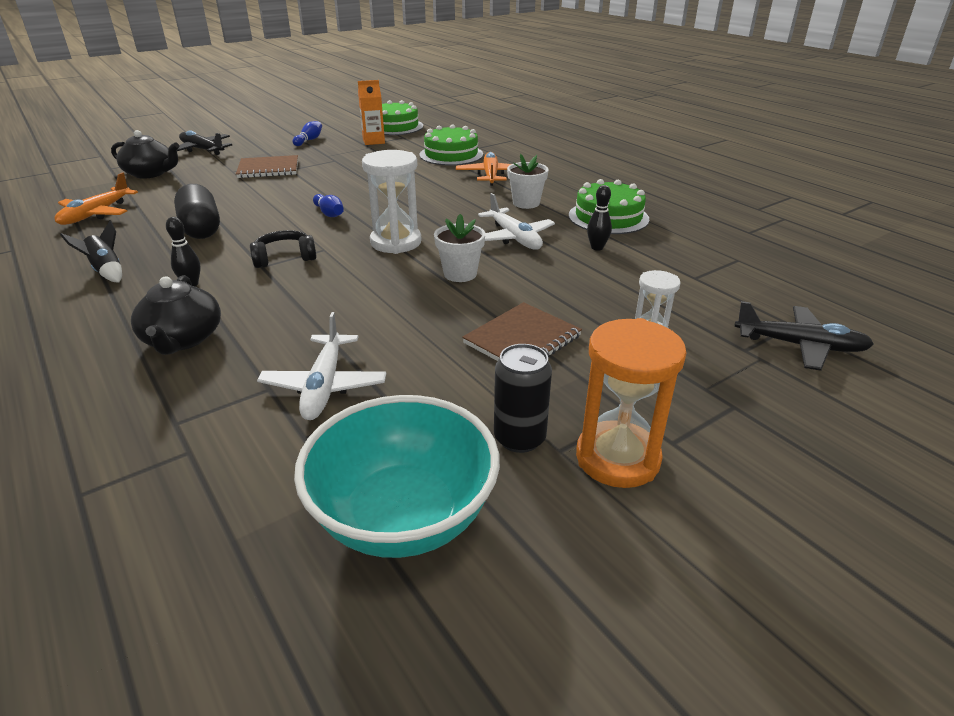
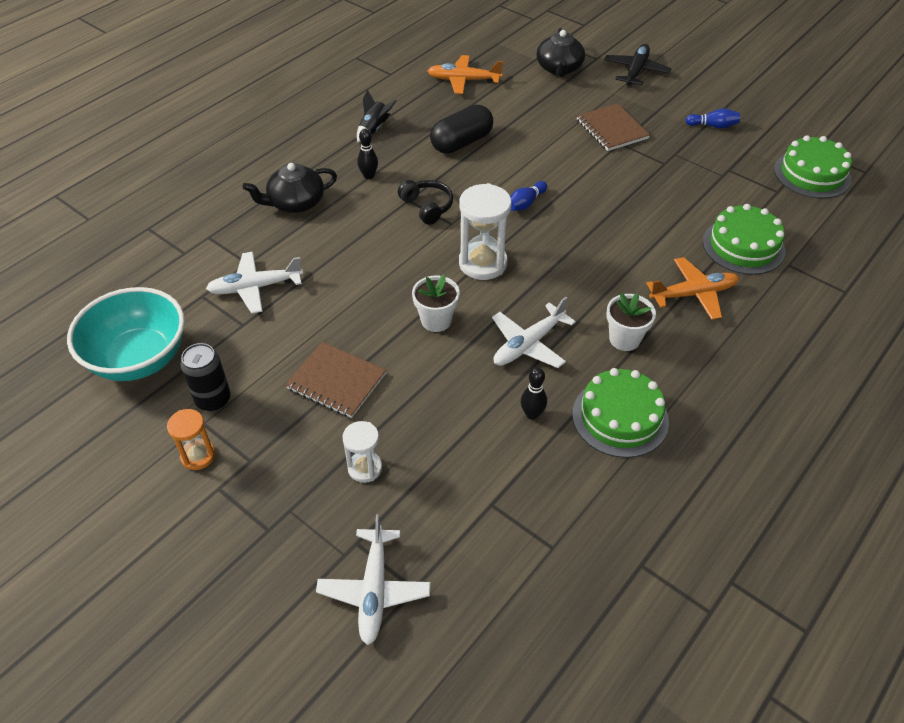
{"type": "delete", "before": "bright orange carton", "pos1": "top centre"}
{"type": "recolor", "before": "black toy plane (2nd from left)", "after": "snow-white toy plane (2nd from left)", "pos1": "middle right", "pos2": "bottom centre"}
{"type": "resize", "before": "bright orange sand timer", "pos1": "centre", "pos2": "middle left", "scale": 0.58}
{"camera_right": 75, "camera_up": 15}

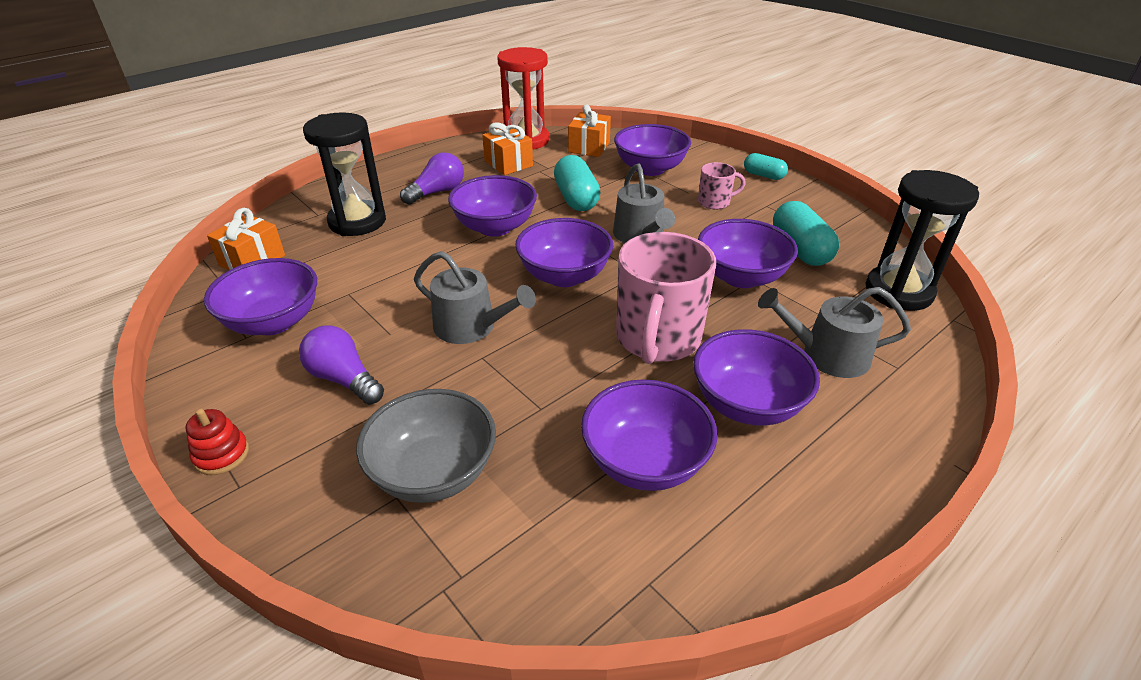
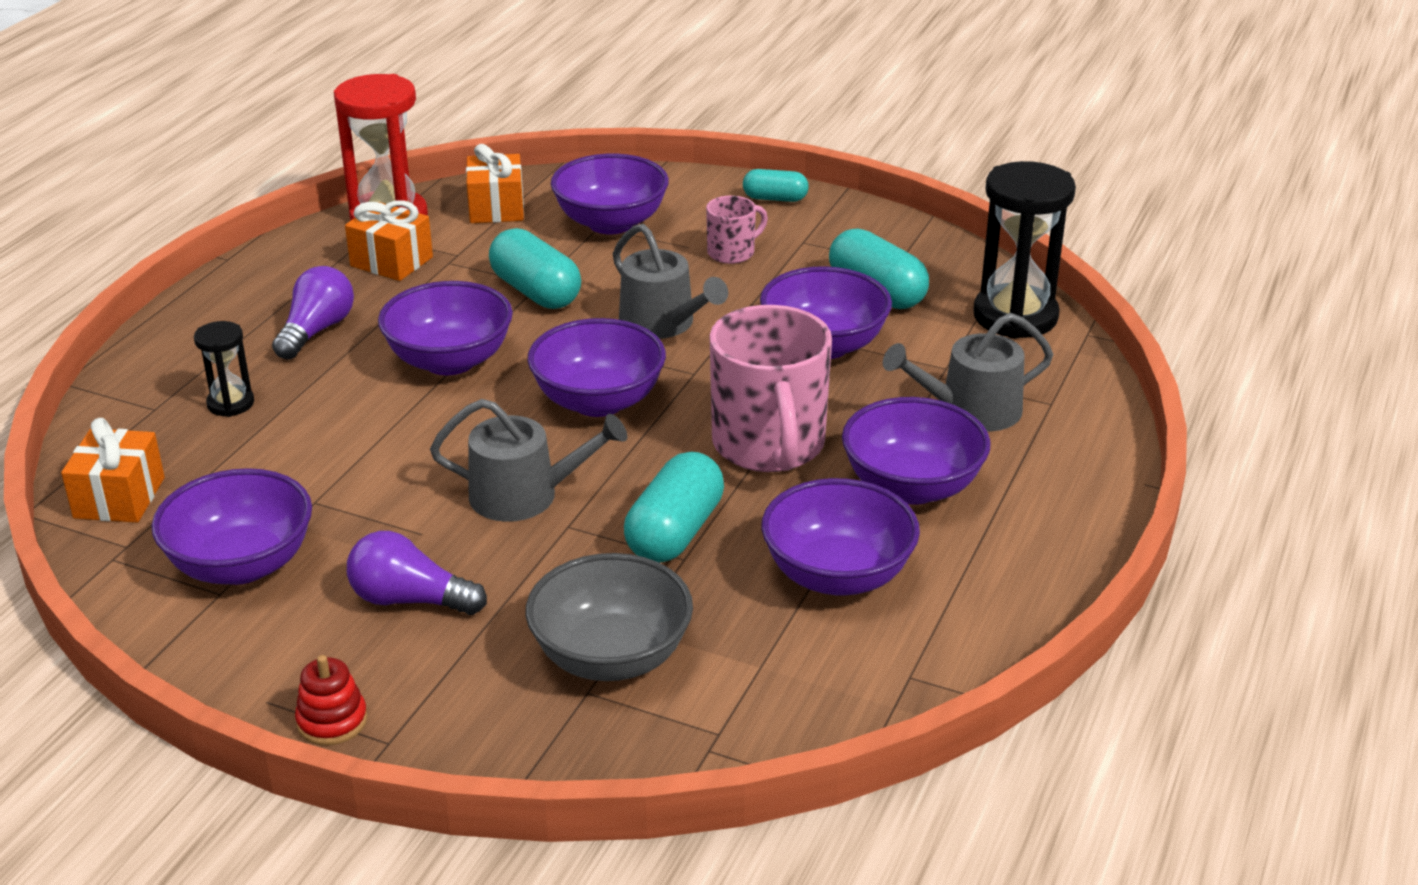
{"type": "resize", "before": "black sand timer (1st from left)", "pos1": "top left", "pos2": "middle left", "scale": 0.51}
{"type": "insert", "after": "turquoise capsule (2nd from left)", "pos2": "centre"}
{"camera_right": -25, "camera_up": -5}

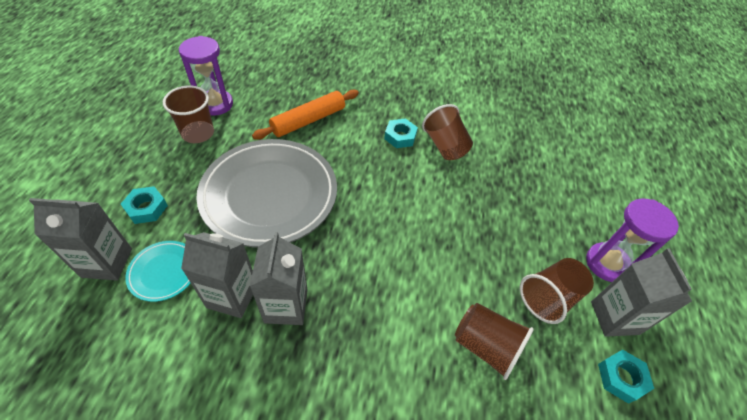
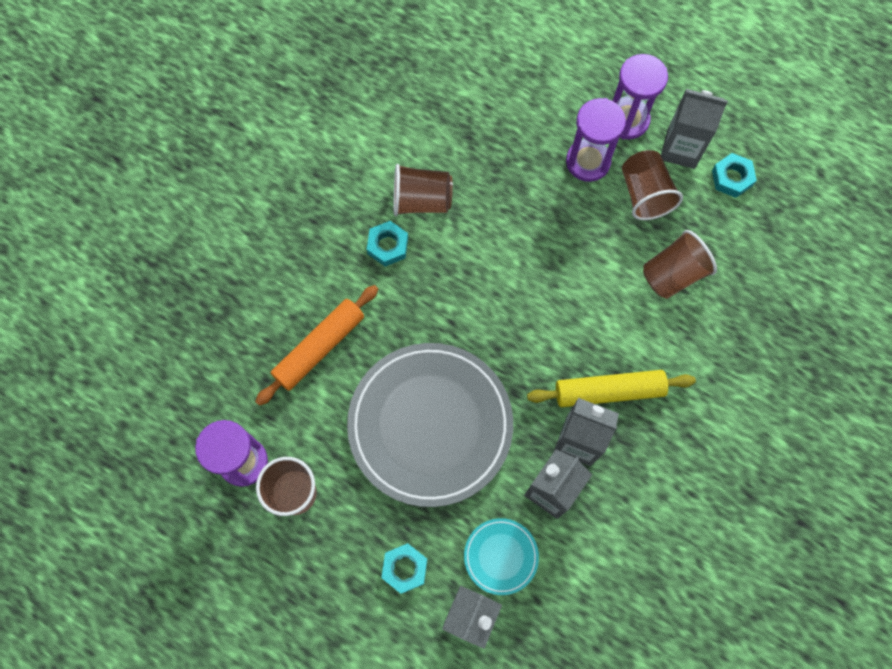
{"type": "rotate", "before": "bright orange pastry roller", "pos1": "top centre", "pos2": "centre", "turn": 60}
{"type": "insert", "after": "violet sand timer (2nd from left)", "pos2": "top right"}
{"type": "insert", "after": "bright yellow pastry roller", "pos2": "middle right"}
{"camera_right": -65, "camera_up": 20}

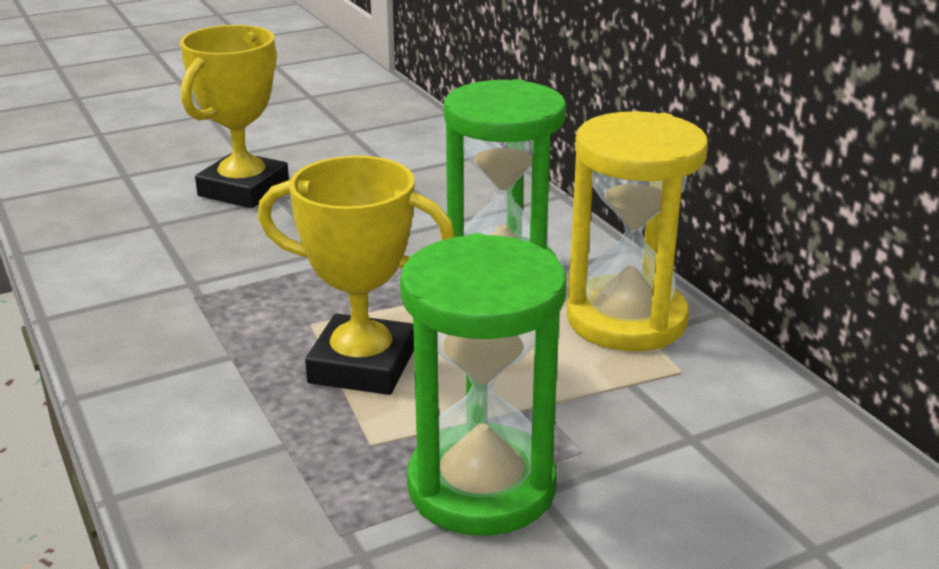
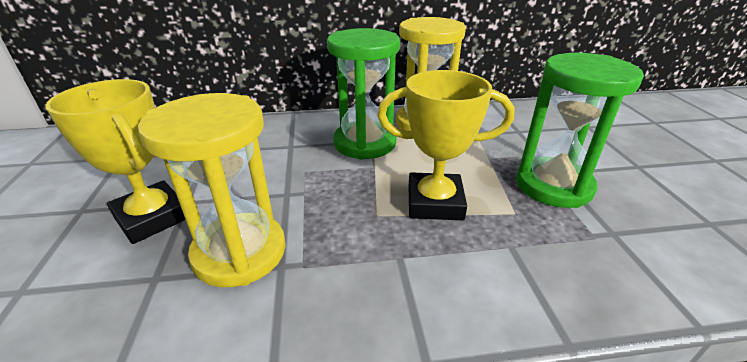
{"type": "rotate", "before": "bright yellow prize cup (2nd from left)", "pos1": "centre", "pos2": "centre", "turn": 60}
{"type": "insert", "after": "bright yellow sand timer (1st from left)", "pos2": "middle left"}
{"camera_right": -70, "camera_up": 5}

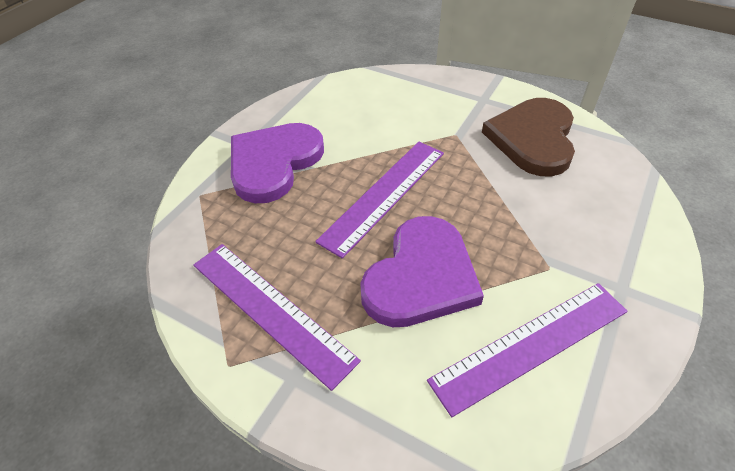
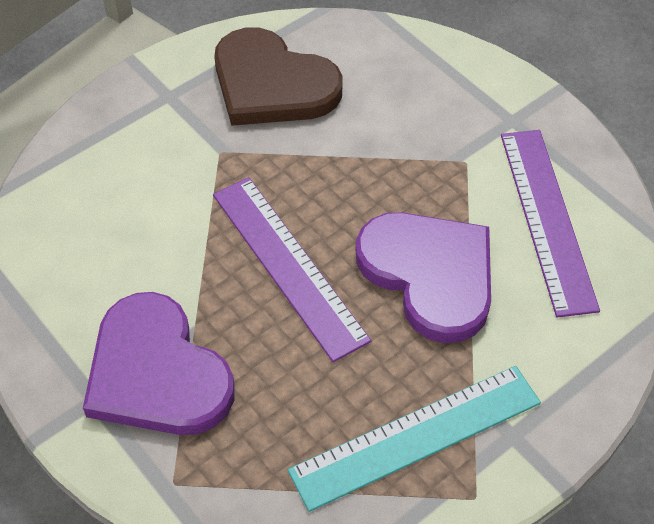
{"type": "recolor", "before": "violet measuring stick (1st from left)", "after": "turquoise measuring stick", "pos1": "bottom centre", "pos2": "bottom centre"}
{"camera_right": -70, "camera_up": 5}

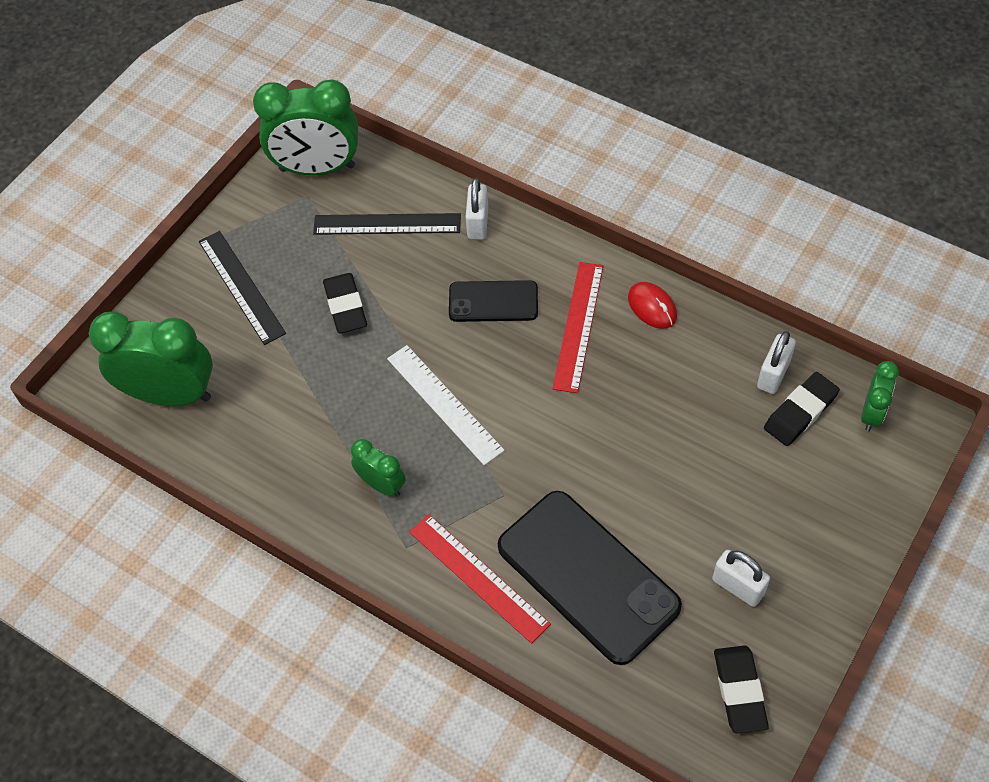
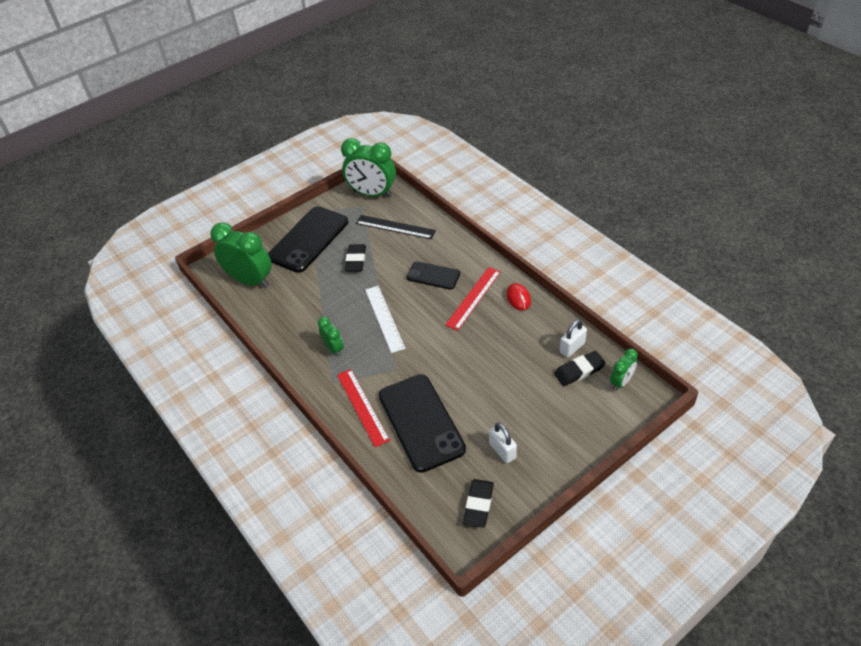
{"type": "delete", "before": "snow-white padlock (1st from left)", "pos1": "top centre"}
{"type": "replace", "before": "black measuring stick (1st from left)", "after": "black smartphone (1st from left)", "pos1": "middle left", "pos2": "centre"}
{"camera_right": 20, "camera_up": -10}

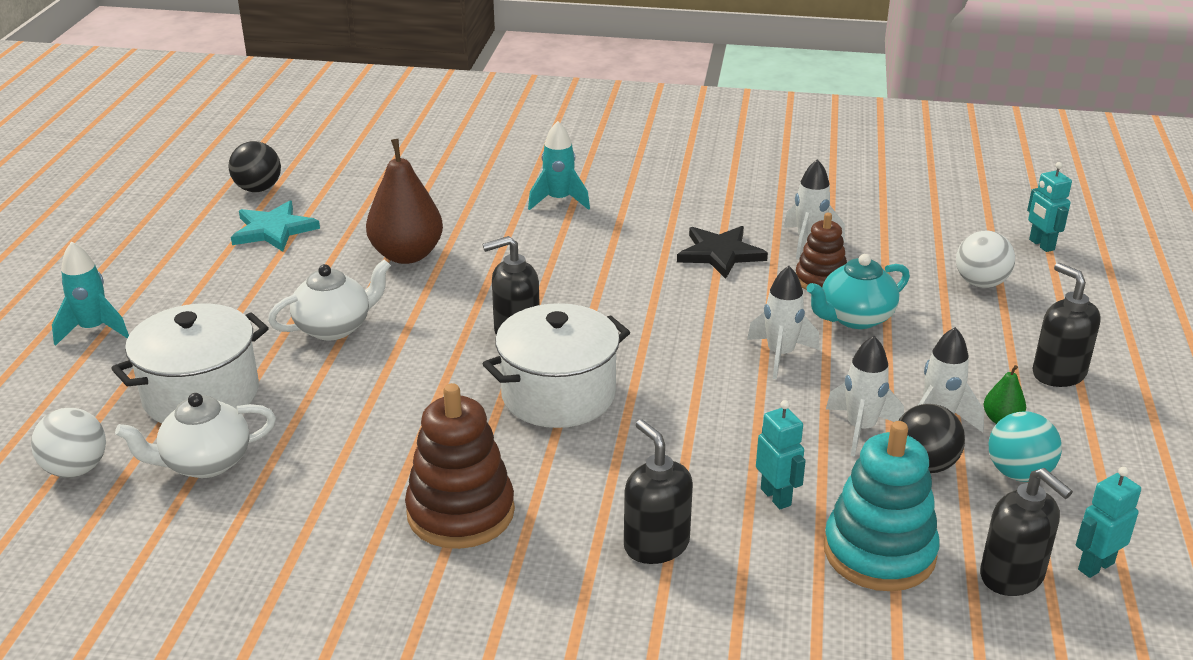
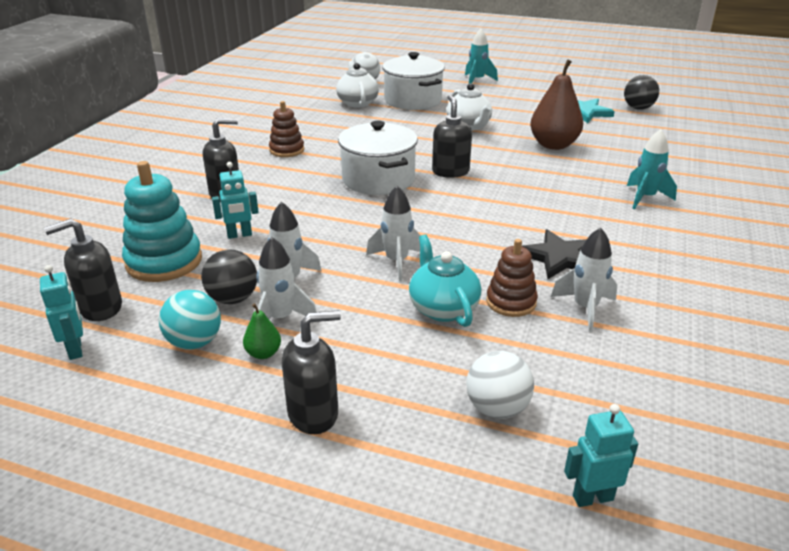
{"type": "resize", "before": "dark brown ring stacker (1st from left)", "pos1": "bottom centre", "pos2": "top centre", "scale": 0.62}
{"camera_right": 100, "camera_up": 0}

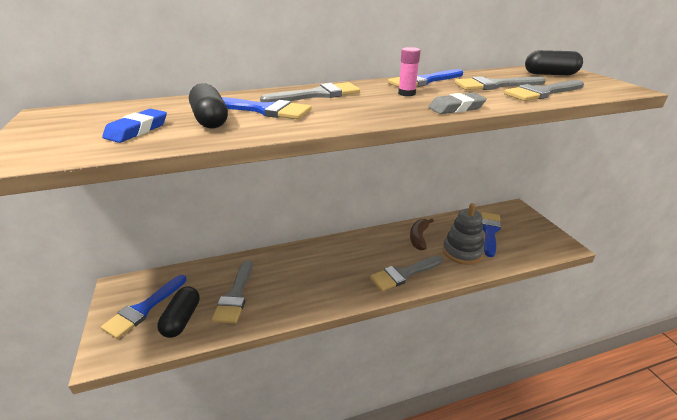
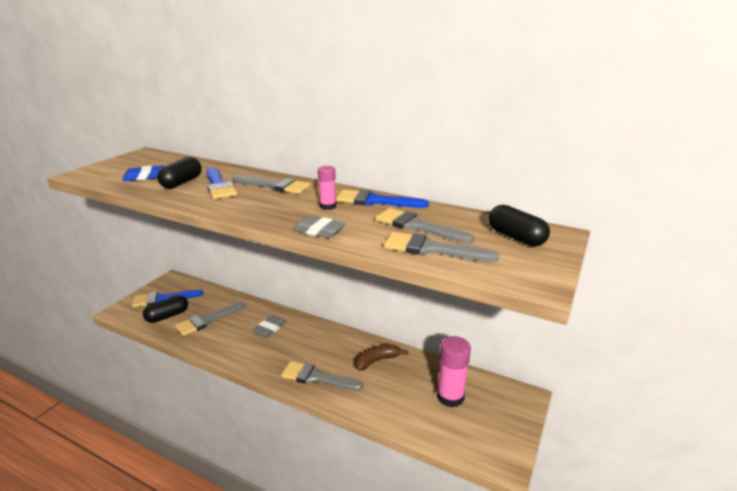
{"type": "delete", "before": "grey ring stacker", "pos1": "middle right"}
{"type": "replace", "before": "royal blue paint brush (4th from left)", "after": "rosy glue (2nd from left)", "pos1": "middle right", "pos2": "bottom centre"}
{"type": "insert", "after": "grey pencil eraser (1st from left)", "pos2": "centre"}
{"camera_right": 45, "camera_up": -5}

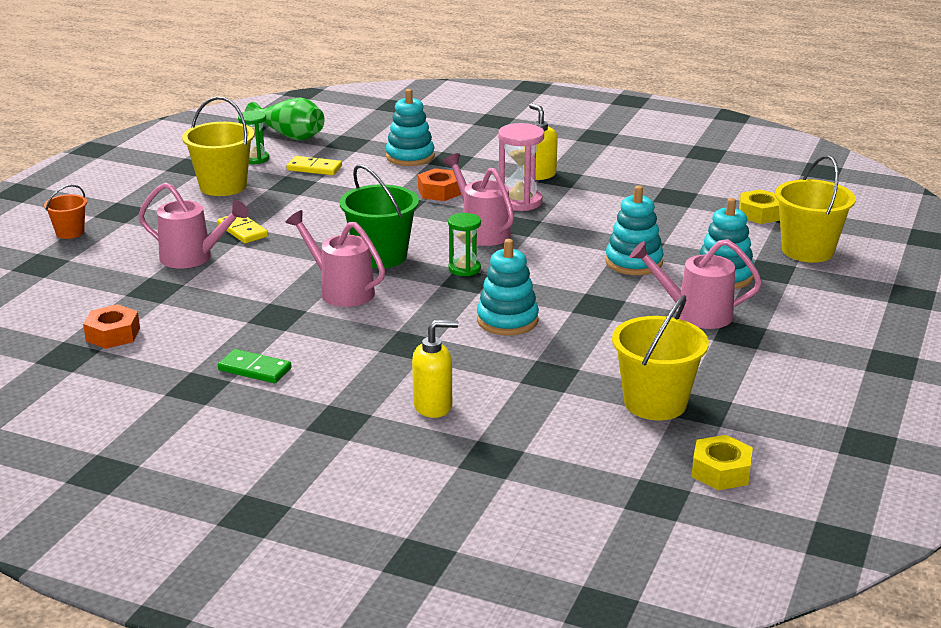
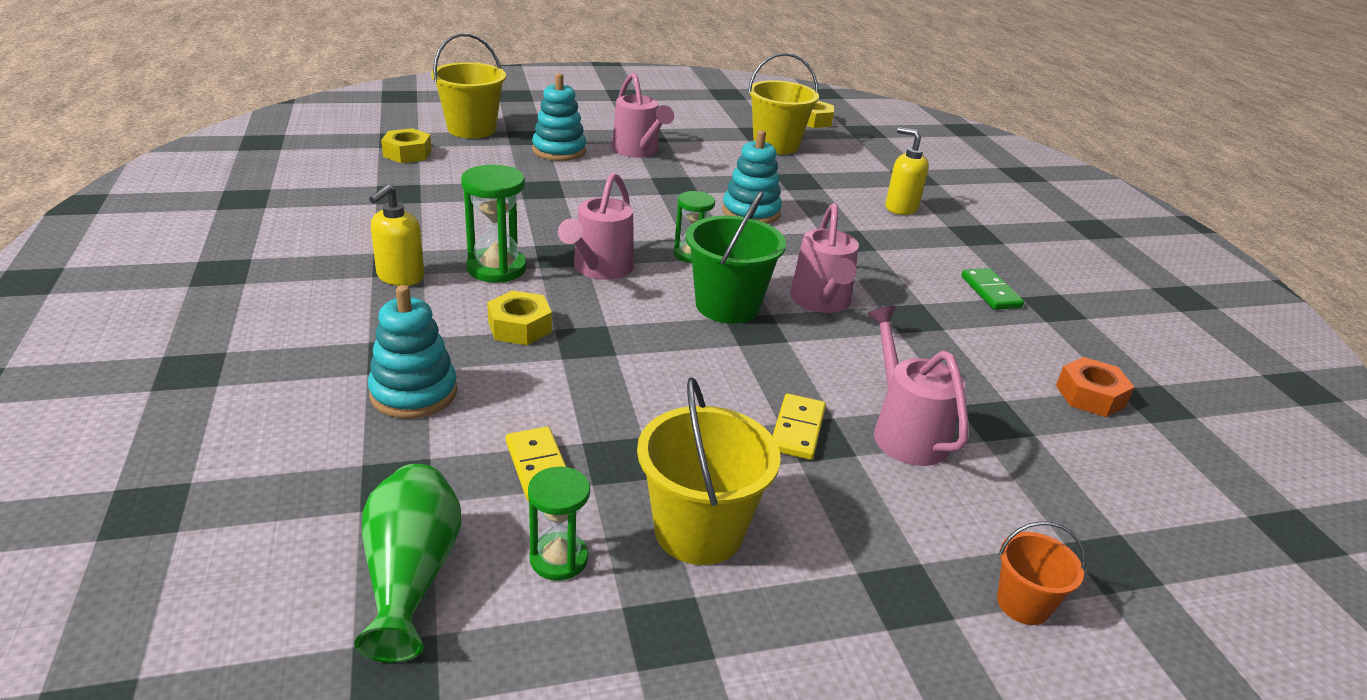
{"type": "recolor", "before": "rosy sand timer", "after": "leaf-green sand timer (1st from left)", "pos1": "top centre", "pos2": "top centre"}
{"type": "recolor", "before": "bright orange nut (2nd from left)", "after": "bright yellow nut (2nd from left)", "pos1": "top centre", "pos2": "centre"}
{"type": "delete", "before": "turquoise ring stacker (3rd from left)", "pos1": "middle right"}
{"camera_right": -130, "camera_up": 5}

